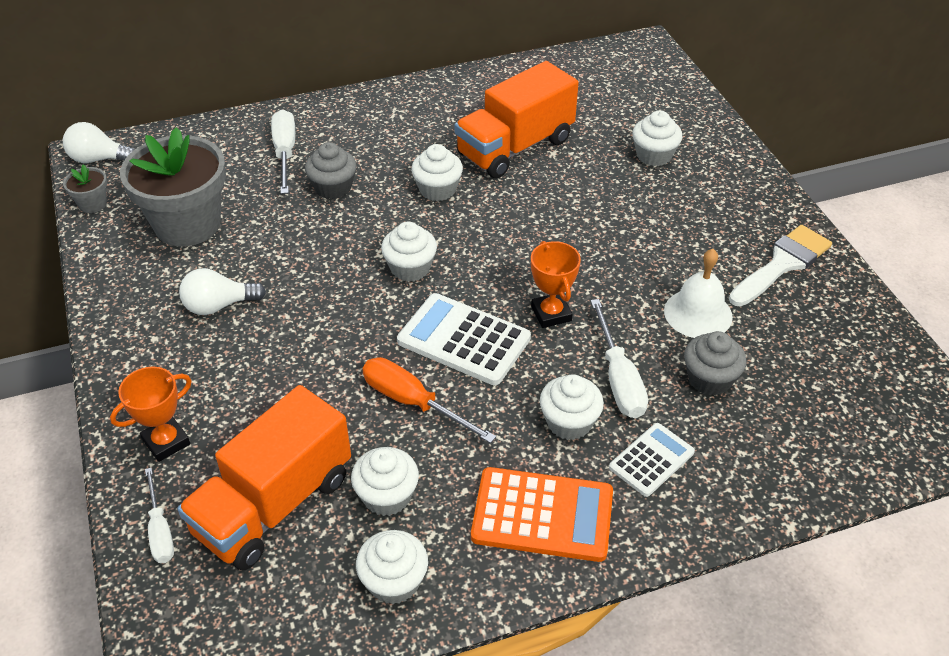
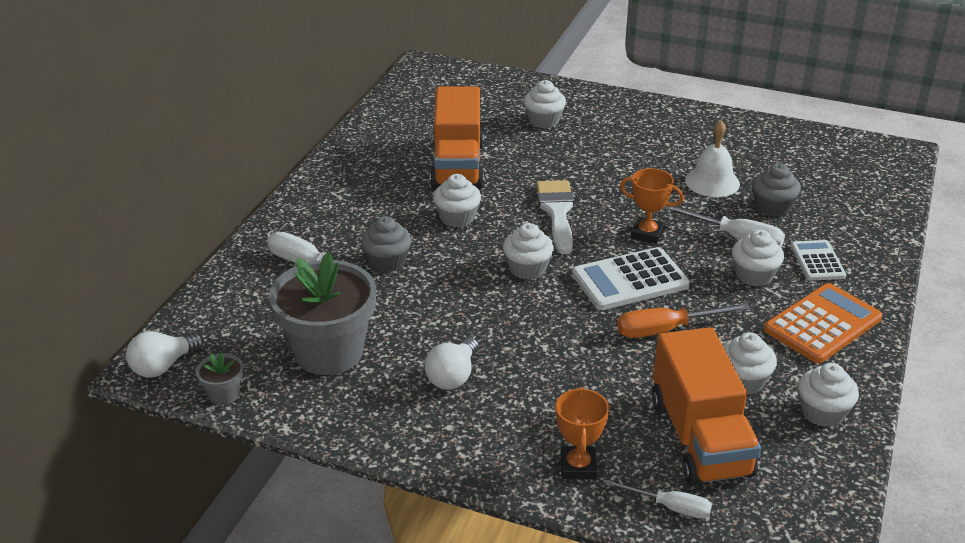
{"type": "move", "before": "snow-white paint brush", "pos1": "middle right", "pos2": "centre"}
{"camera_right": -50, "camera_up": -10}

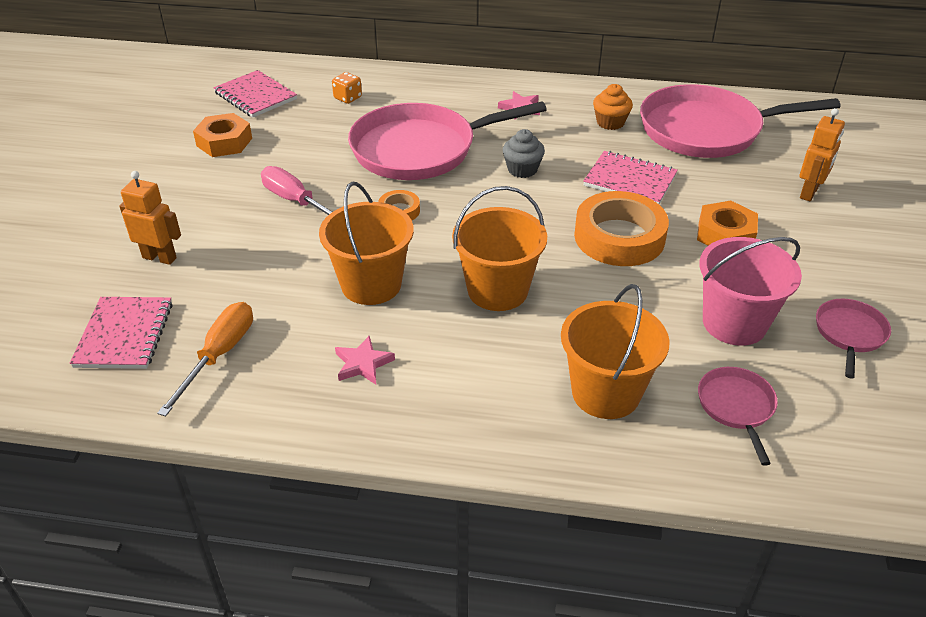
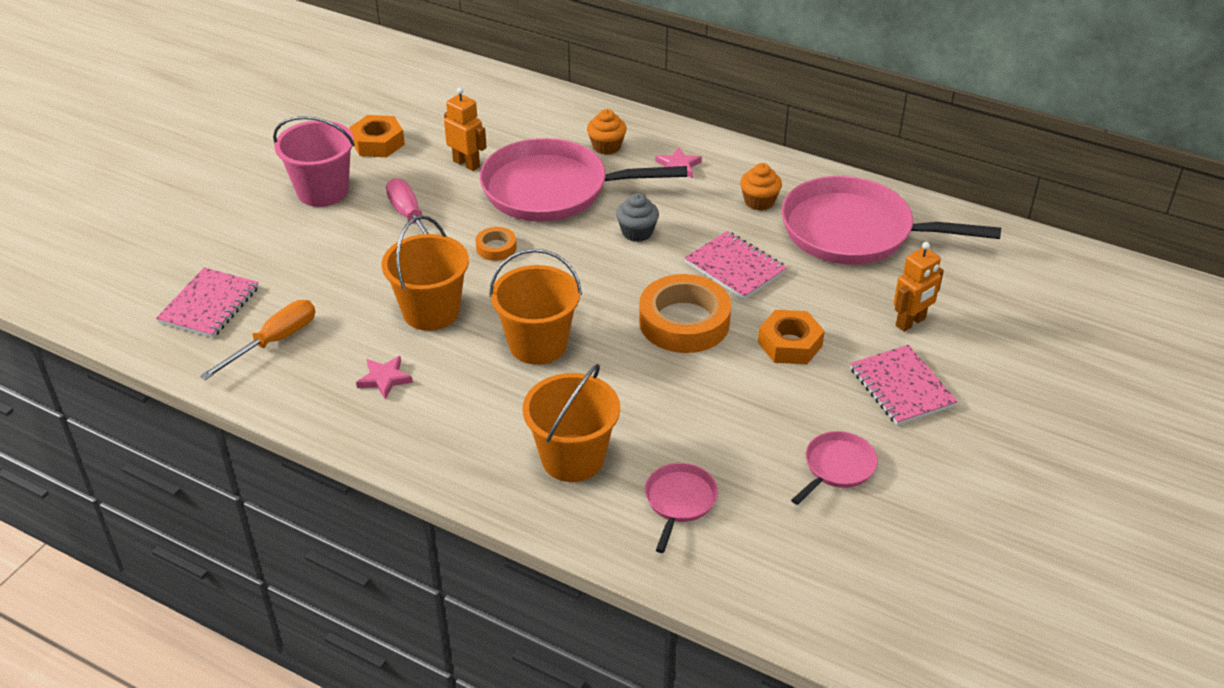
{"type": "move", "before": "rosy notebook (2nd from left in the first image)", "after": "rosy notebook (3rd from left)", "pos1": "top left", "pos2": "middle right"}
{"type": "delete", "before": "bright orange dice", "pos1": "top centre"}
{"type": "move", "before": "bright orange robot (1st from left)", "pos1": "middle left", "pos2": "top centre"}
{"type": "move", "before": "rosy sand bucket", "pos1": "middle right", "pos2": "top left"}
{"type": "insert", "after": "bright orange cupcake (1st from left)", "pos2": "top centre"}
{"camera_right": 20, "camera_up": 0}

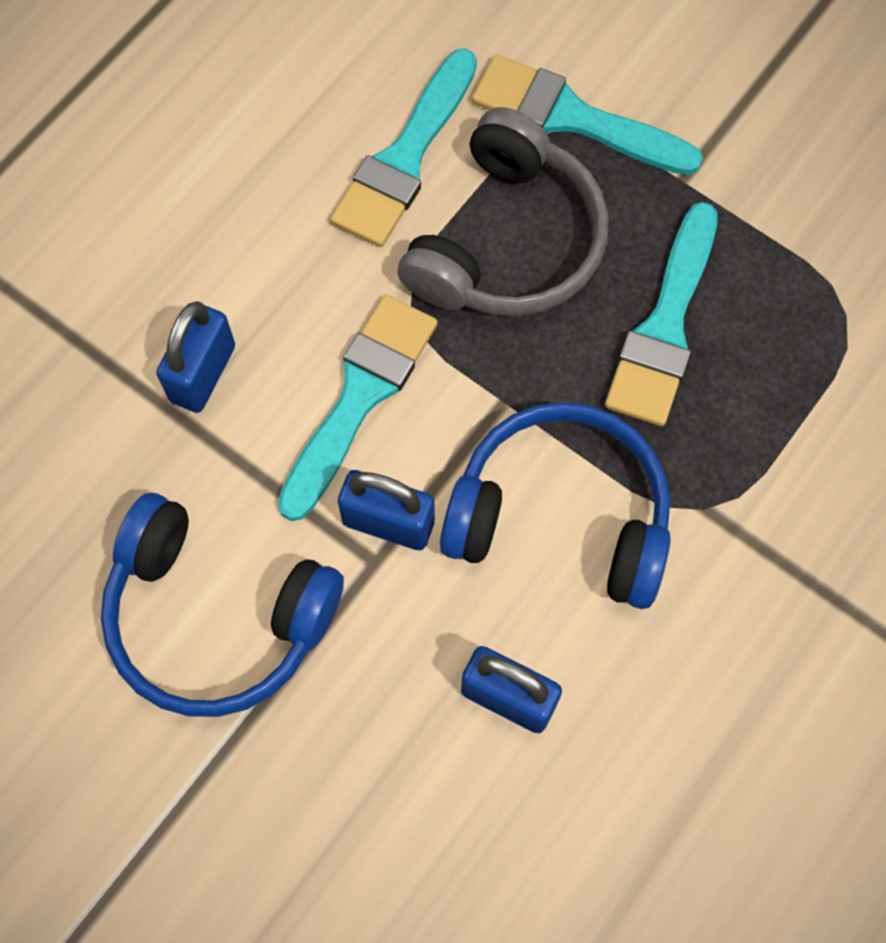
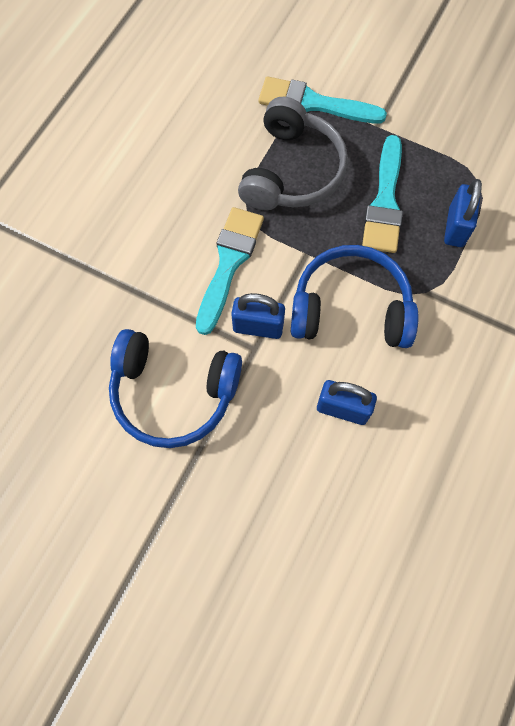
{"type": "delete", "before": "turquoise paint brush (2nd from left)", "pos1": "top centre"}
{"type": "move", "before": "royal blue padlock (1st from left in the first image)", "after": "royal blue padlock (3rd from left)", "pos1": "middle left", "pos2": "top right"}
{"camera_right": -10, "camera_up": 0}

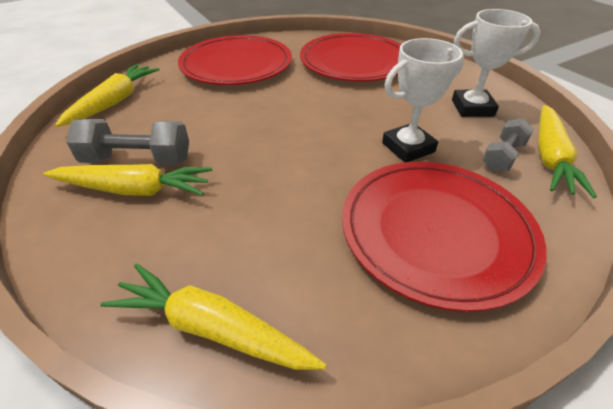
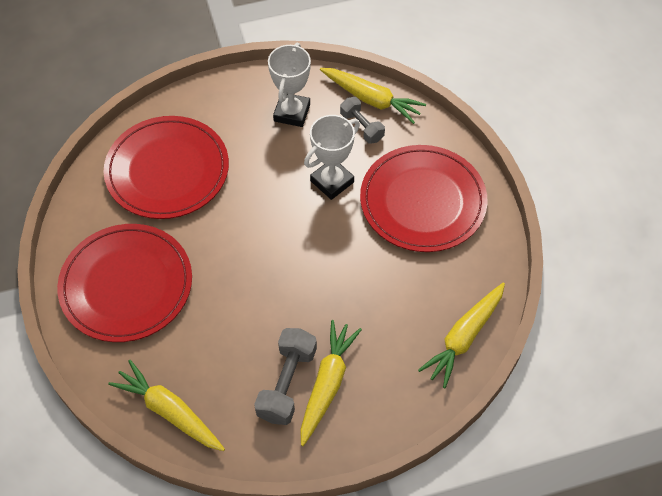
{"type": "rotate", "before": "snow-white prize cup (1st from left in the first image)", "pos1": "top right", "pos2": "top centre", "turn": 60}
{"camera_right": -75, "camera_up": 15}

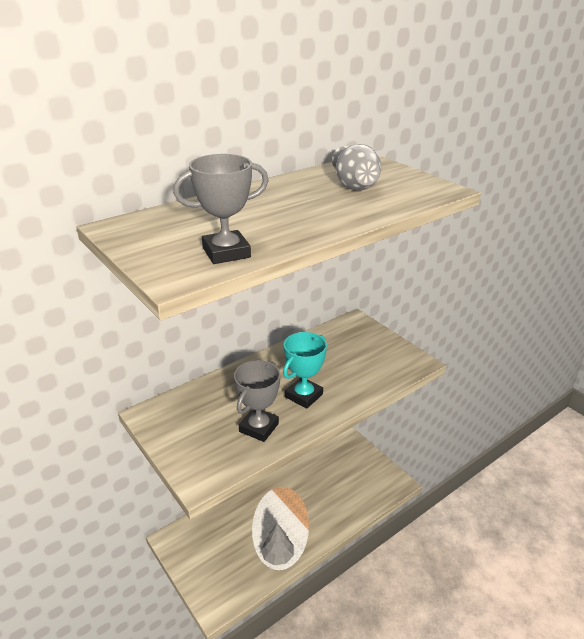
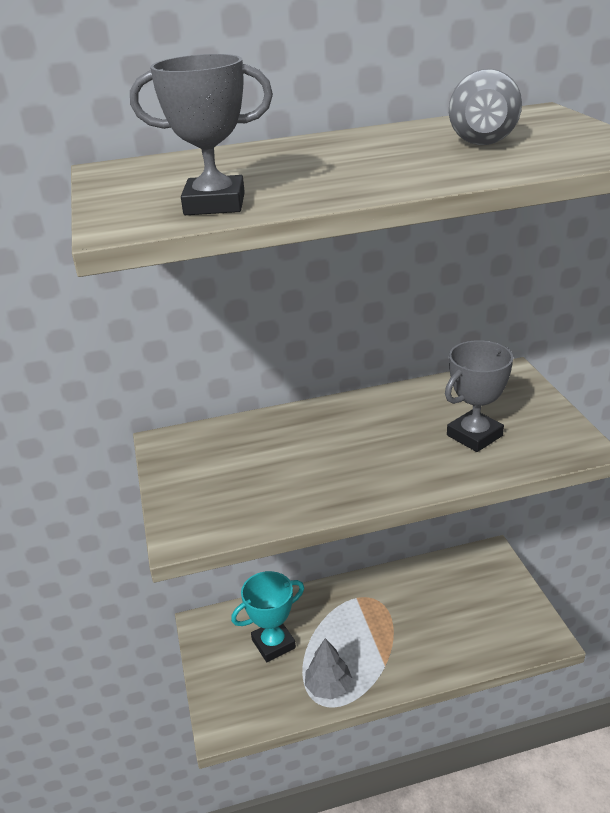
{"type": "move", "before": "turquoise prize cup", "pos1": "centre", "pos2": "bottom centre"}
{"type": "move", "before": "grey prize cup (2nd from left)", "pos1": "centre", "pos2": "middle right"}
{"camera_right": 25, "camera_up": 0}

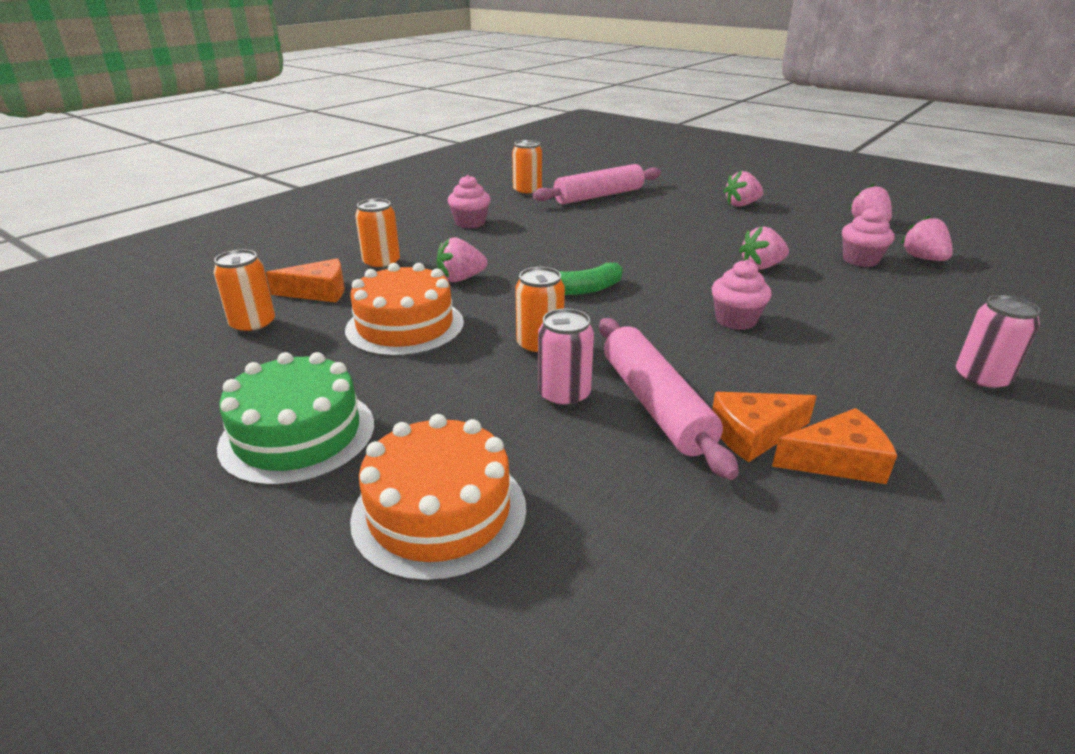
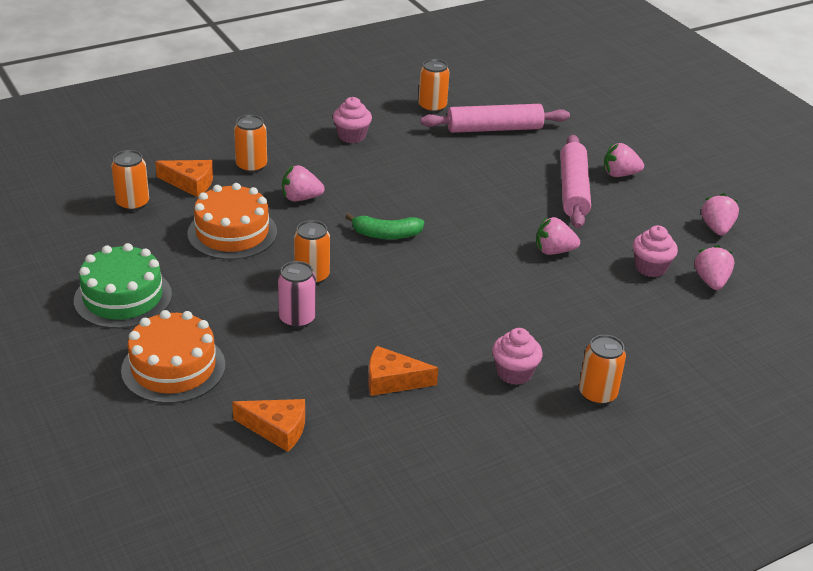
{"type": "move", "before": "rosy cupcake (2nd from left)", "pos1": "middle right", "pos2": "centre"}
{"type": "recolor", "before": "rosy soda can (2nd from left)", "after": "bright orange soda can (5th from left)", "pos1": "middle right", "pos2": "middle right"}
{"type": "move", "before": "rosy pastry roller (2nd from left)", "pos1": "centre", "pos2": "top right"}
{"type": "move", "before": "bright orange cheese (3rd from left in the first image)", "after": "bright orange cheese (2nd from left)", "pos1": "middle right", "pos2": "bottom left"}
{"camera_right": 20, "camera_up": 5}

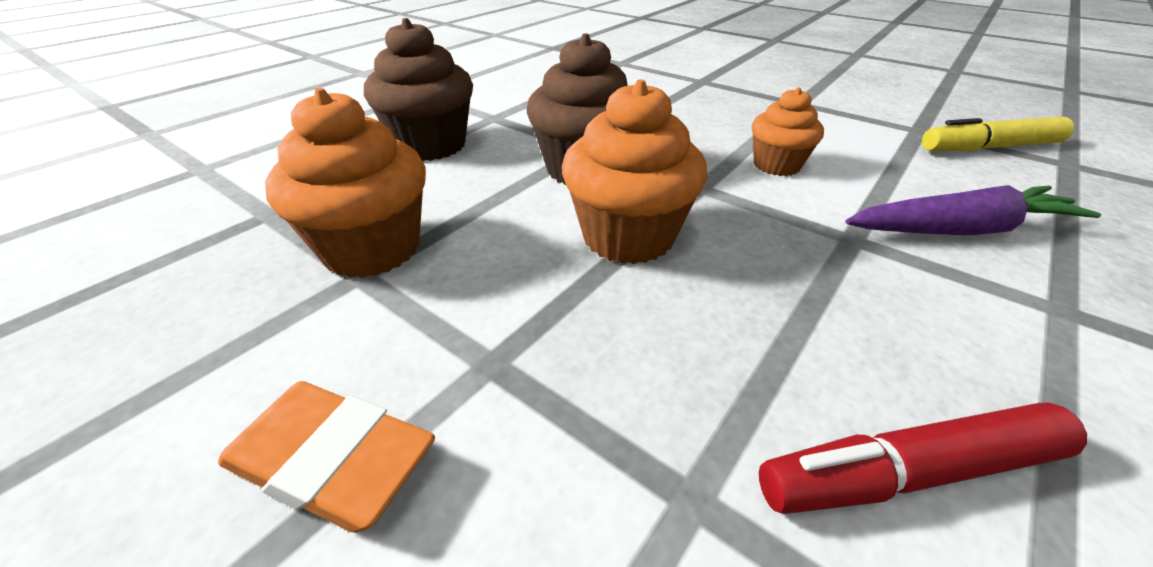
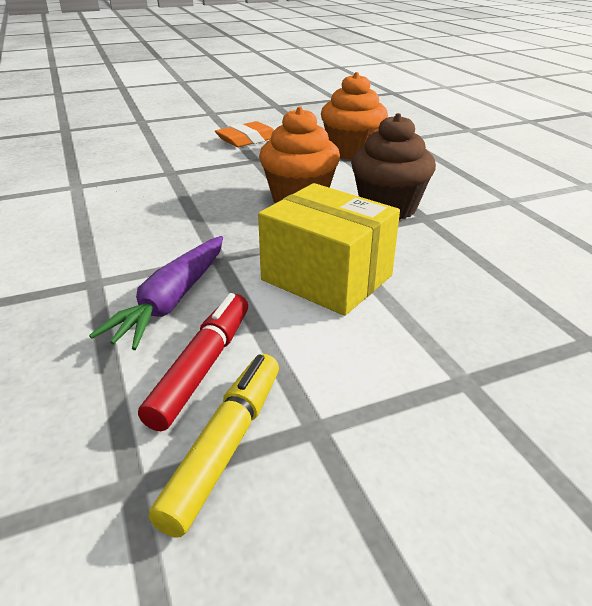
{"type": "delete", "before": "dark brown cupcake (1st from left)", "pos1": "top centre"}
{"type": "replace", "before": "bright orange cupcake (3rd from left)", "after": "bright yellow package", "pos1": "top right", "pos2": "centre"}
{"type": "move", "before": "scarlet marker", "pos1": "bottom right", "pos2": "middle left"}
{"camera_right": 120, "camera_up": -5}

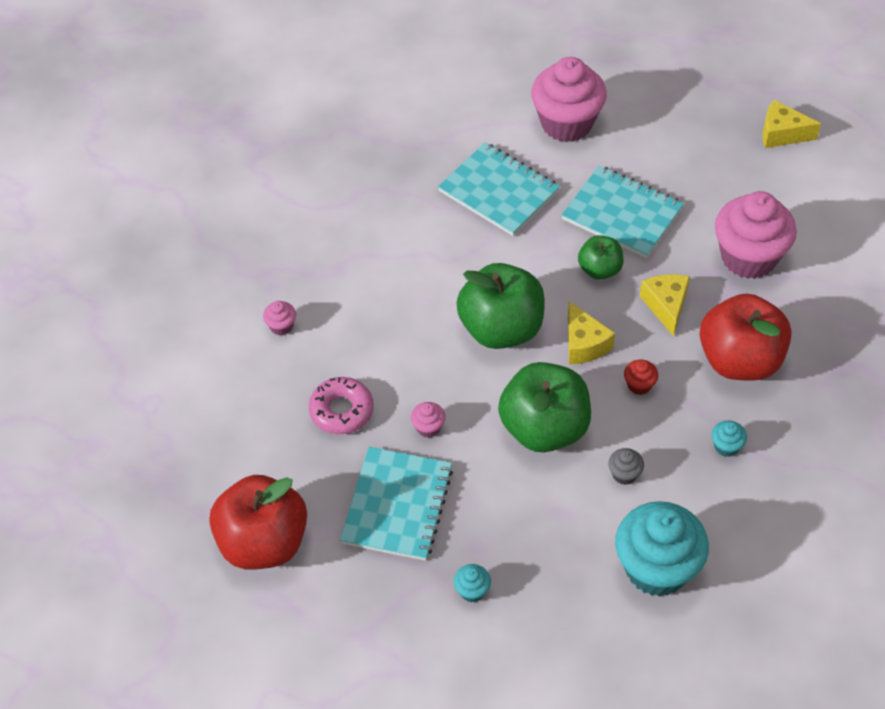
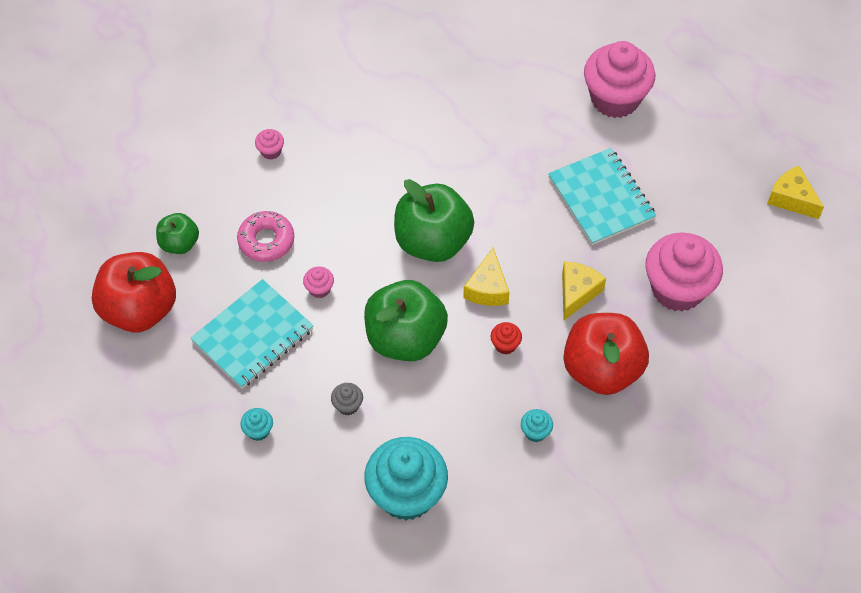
{"type": "delete", "before": "turquoise notebook (2nd from left)", "pos1": "top centre"}
{"type": "move", "before": "leaf-green apple fruit (3rd from left in the first image)", "after": "leaf-green apple fruit (1st from left)", "pos1": "middle right", "pos2": "middle left"}
{"type": "move", "before": "grey cupcake", "pos1": "middle right", "pos2": "bottom centre"}
{"camera_right": 30, "camera_up": 5}

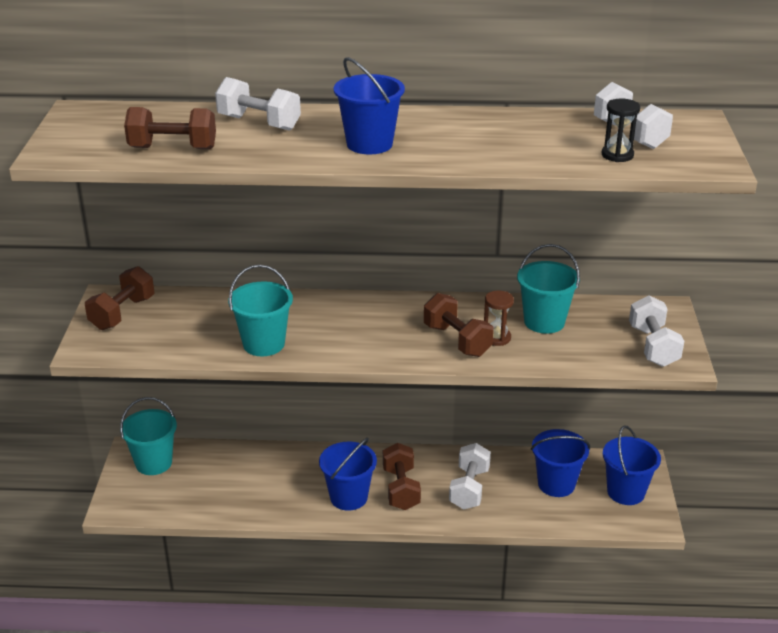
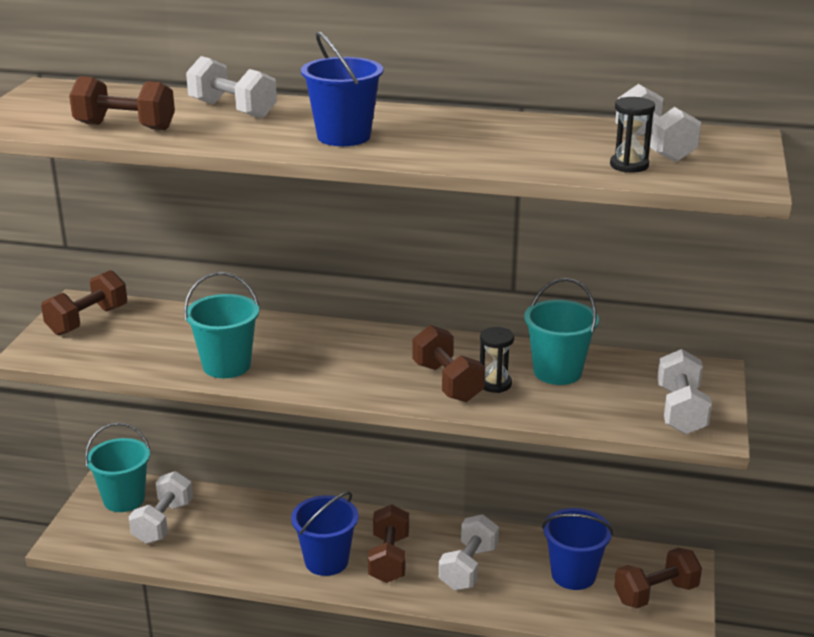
{"type": "recolor", "before": "dark brown sand timer", "after": "black sand timer (1st from left)", "pos1": "centre", "pos2": "centre"}
{"type": "replace", "before": "royal blue sand bucket (4th from left)", "after": "dark brown hand weight (5th from left)", "pos1": "bottom right", "pos2": "bottom right"}
{"type": "insert", "after": "snow-white hand weight (1st from left)", "pos2": "bottom left"}
{"camera_right": 10, "camera_up": -5}

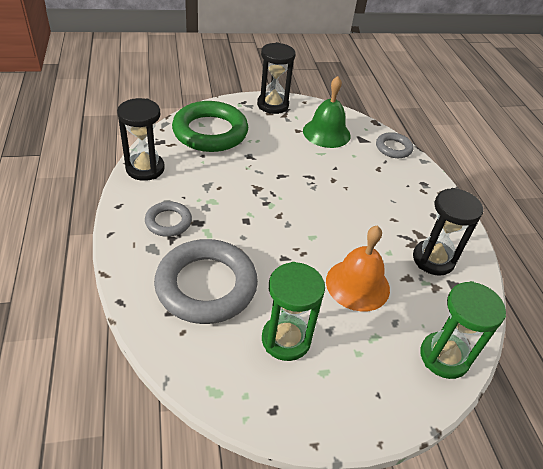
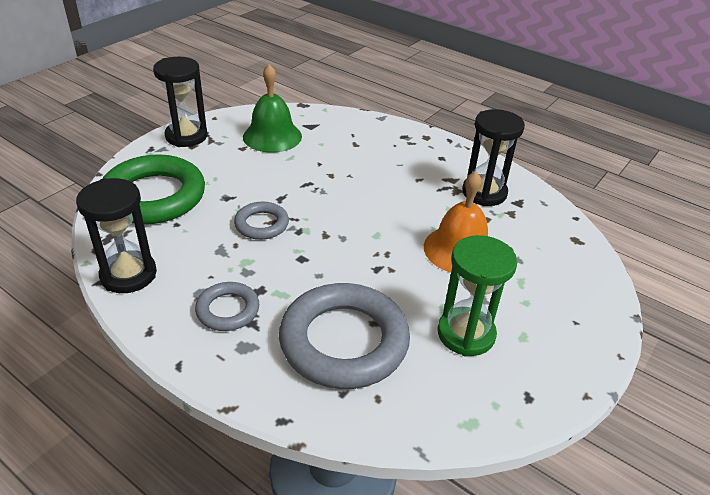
{"type": "move", "before": "grey hoop (3rd from left in the first image)", "after": "grey hoop (2nd from left)", "pos1": "top right", "pos2": "centre"}
{"type": "delete", "before": "leaf-green sand timer (2nd from left)", "pos1": "bottom right"}
{"camera_right": -40, "camera_up": -5}

